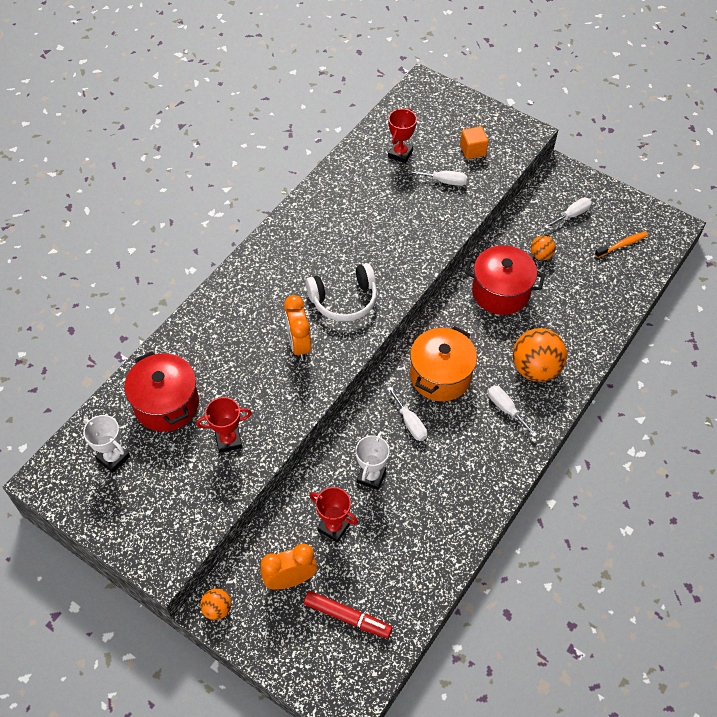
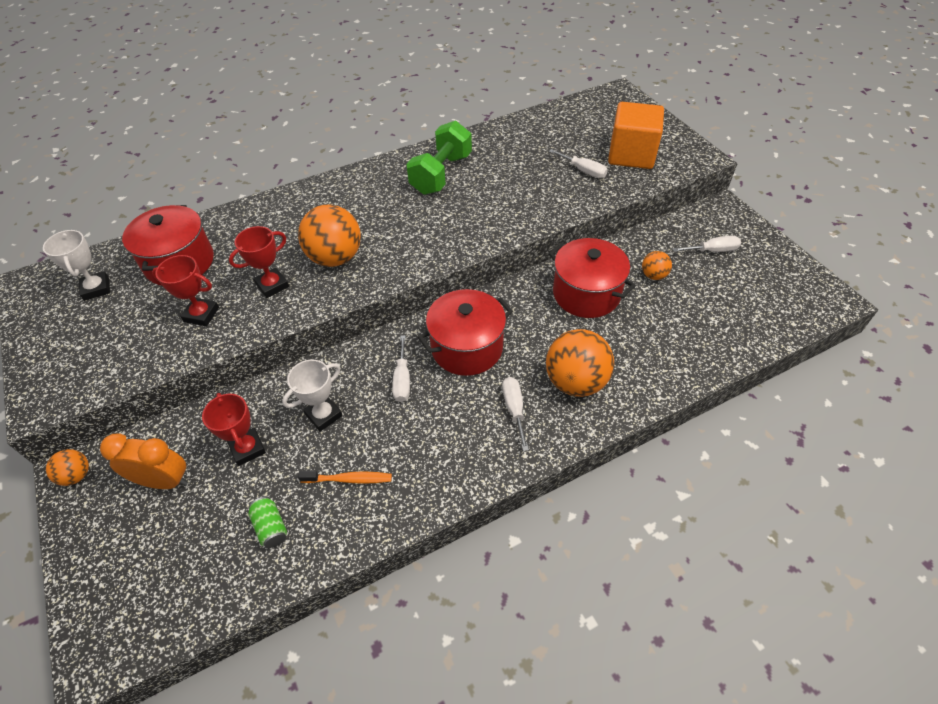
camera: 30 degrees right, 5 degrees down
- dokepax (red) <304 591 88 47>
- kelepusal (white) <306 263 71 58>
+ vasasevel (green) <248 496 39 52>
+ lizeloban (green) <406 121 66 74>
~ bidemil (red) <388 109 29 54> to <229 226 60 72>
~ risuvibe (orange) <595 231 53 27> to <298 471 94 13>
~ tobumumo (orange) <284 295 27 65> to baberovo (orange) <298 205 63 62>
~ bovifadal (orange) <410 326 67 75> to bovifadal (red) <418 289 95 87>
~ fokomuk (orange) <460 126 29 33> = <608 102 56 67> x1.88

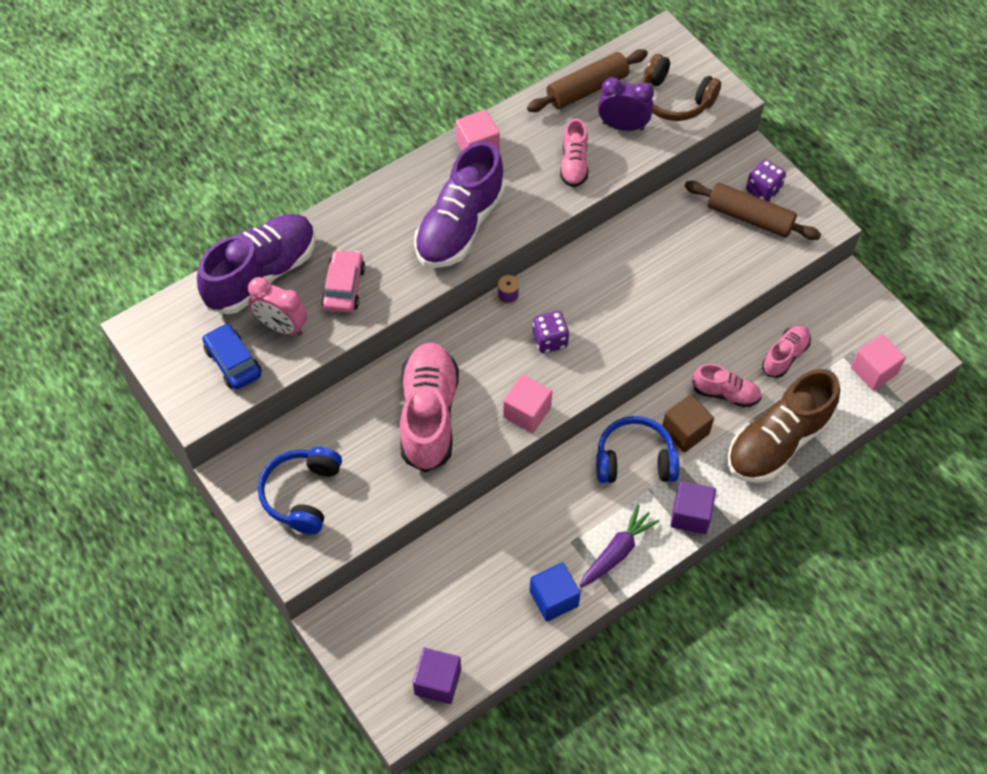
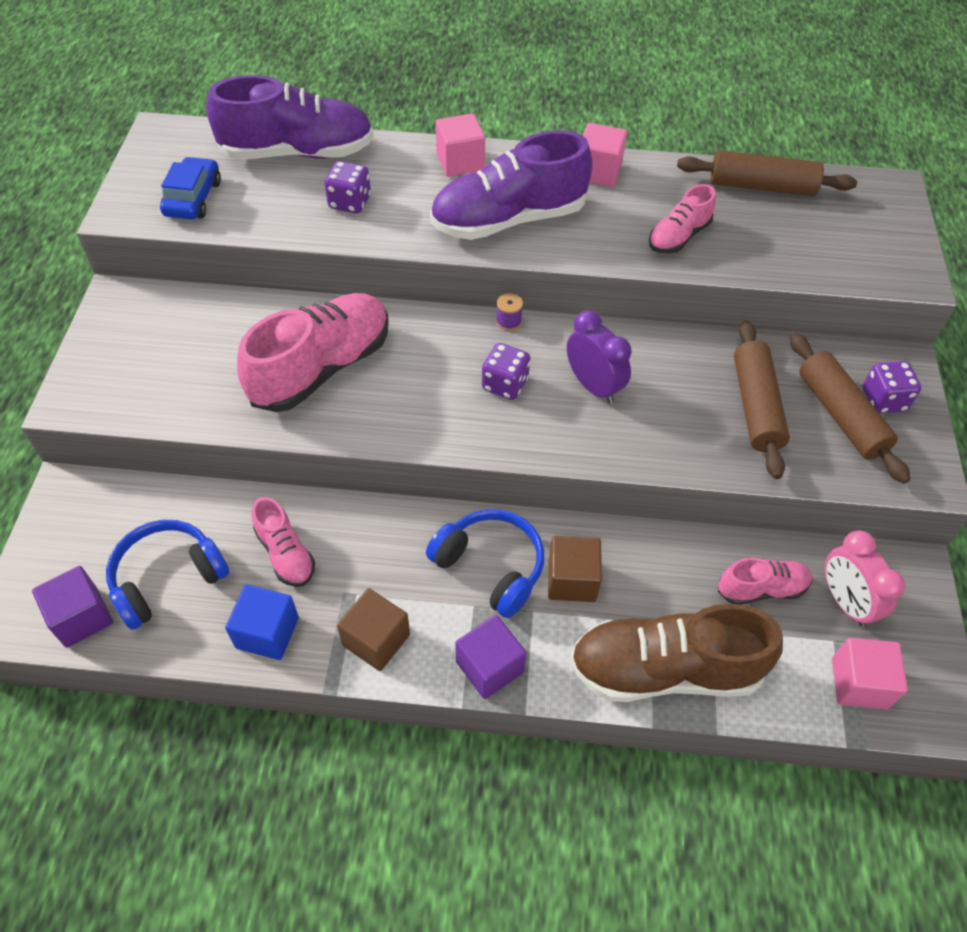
camera: 40 degrees right, 5 degrees down
- kelepusal (brown) <642 54 79 67>
+ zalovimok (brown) <734 320 56 159>
~ tobumumo (pink) <248 277 59 59> to <825 530 80 97>
~ kelepusal (blue) <258 447 84 87> to <106 520 123 110>
~ fokomuk (pink) <503 374 49 59> to <436 113 49 64>
~ tobumumo (purple) <598 77 56 54> to <567 310 64 94>
~ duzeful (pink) <692 364 69 43> to <252 497 63 90>
~ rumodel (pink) <321 249 44 64> to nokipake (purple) <324 161 47 53>
~ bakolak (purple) <580 505 80 83> to fokomuk (brown) <337 588 73 83>

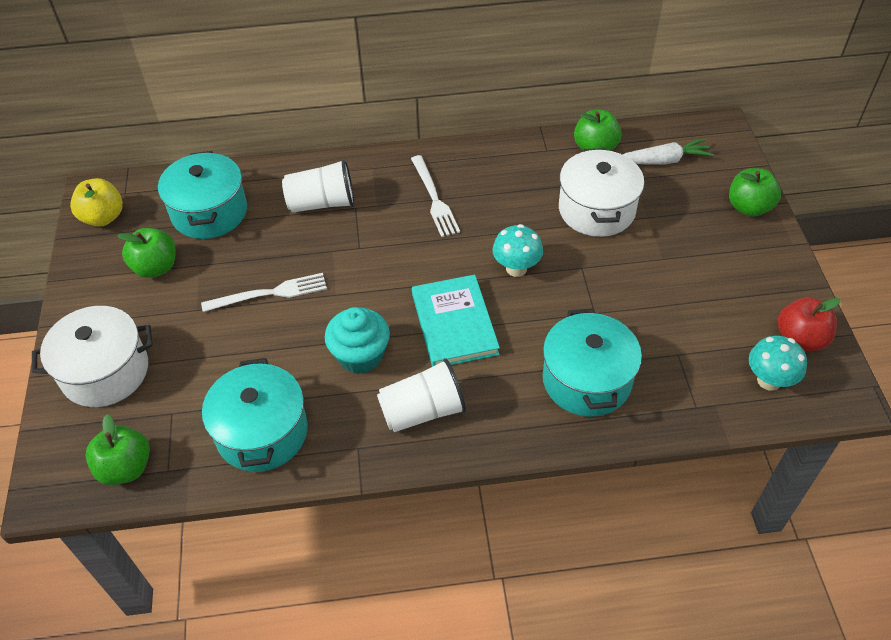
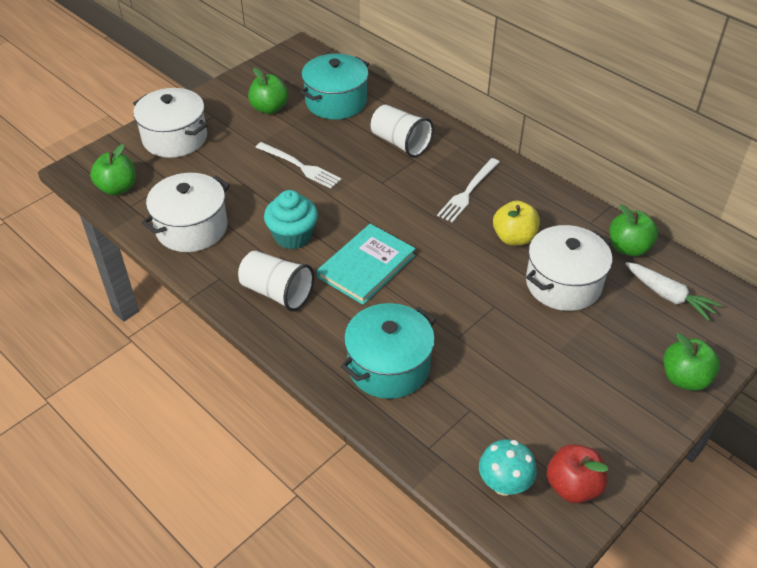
camera: 50 degrees right, 5 degrees down
- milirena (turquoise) <492 224 51 53>
~ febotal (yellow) <70 178 53 49> to <493 200 47 46>
~ bovifadal (turquoise) <202 358 106 114> to bovifadal (white) <141 173 89 79>

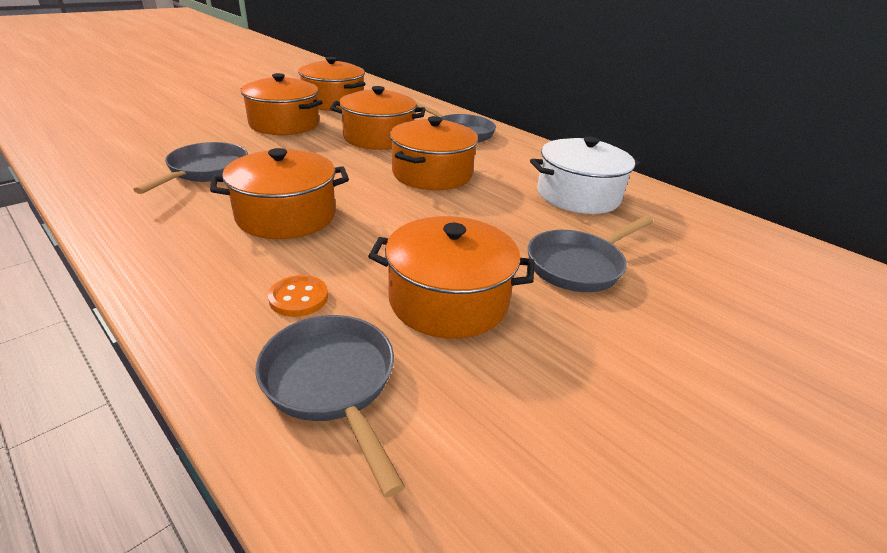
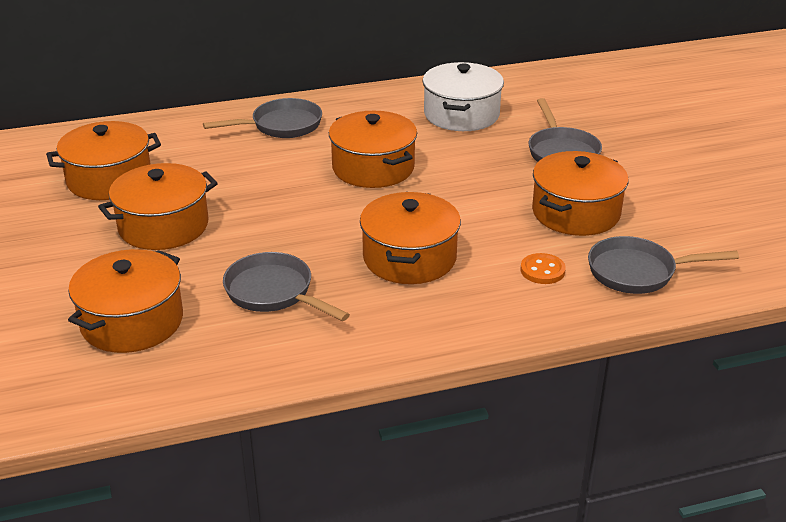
camera: 60 degrees left, 0 degrees up
~ bovifadal (orange) <330 86 95 64> to <68 249 115 104>

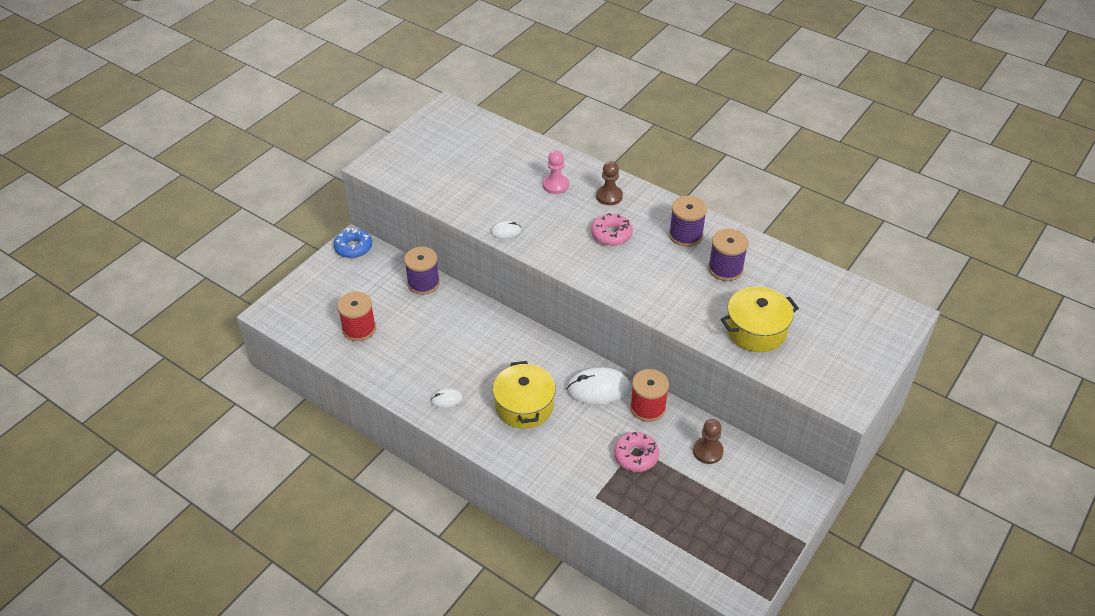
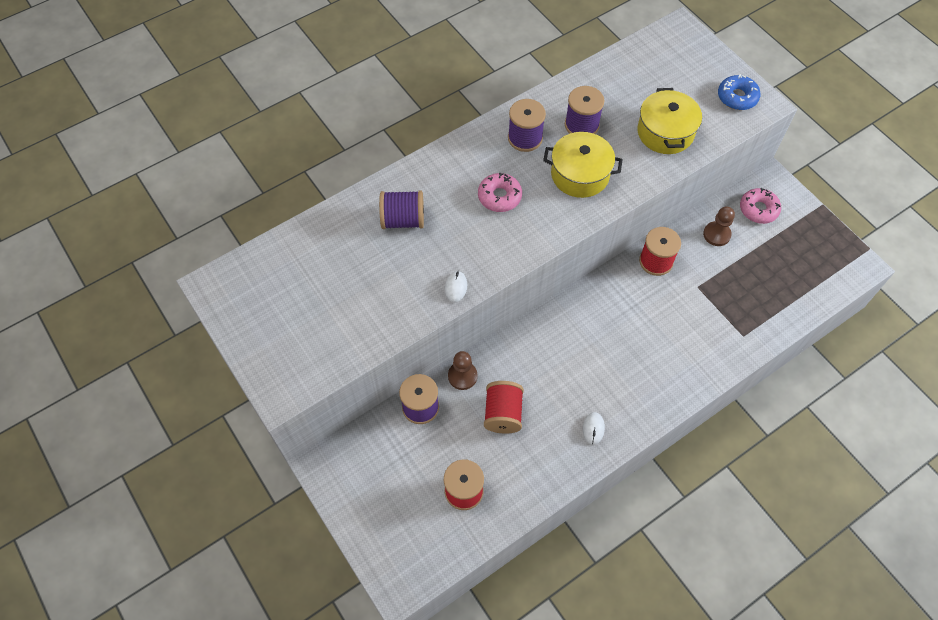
camera: 70 degrees left, 15 degrees up
- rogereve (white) <567 367 63 38>
+ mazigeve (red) <484 381 40 53>
~ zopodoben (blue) <334 228 38 30> to <718 74 42 36>
~ bovifadal (yellow) <493 361 63 68> to <543 132 80 66>
~ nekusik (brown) <596 161 27 44> to <448 351 29 39>
~ zopodoben (pink) <614 432 45 40> to <740 188 41 36>
~ nekusik (pink) <543 150 26 44> to mazigeve (purple) <379 190 45 39>

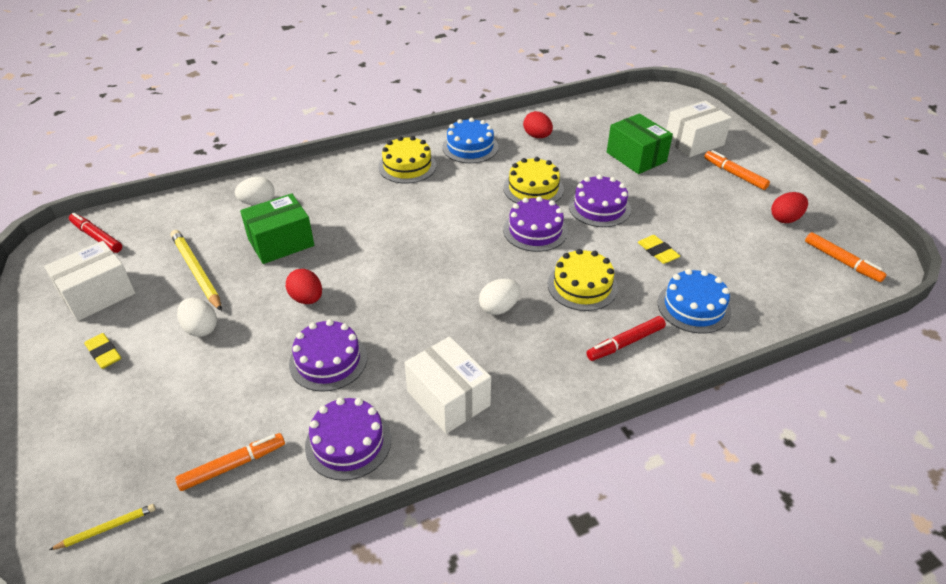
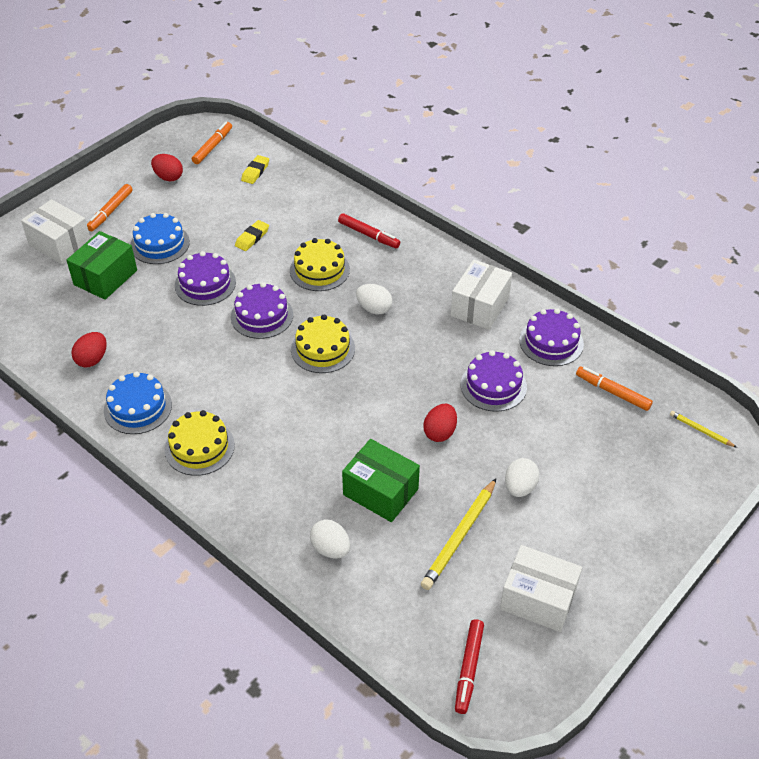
camera: 115 degrees left, 5 degrees up
~ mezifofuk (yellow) <84 333 37 36> to <241 155 28 29>
~ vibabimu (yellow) <504 157 60 46> to <291 315 64 58>
~ vibabimu (blue) <658 269 73 65> to <130 213 60 51>

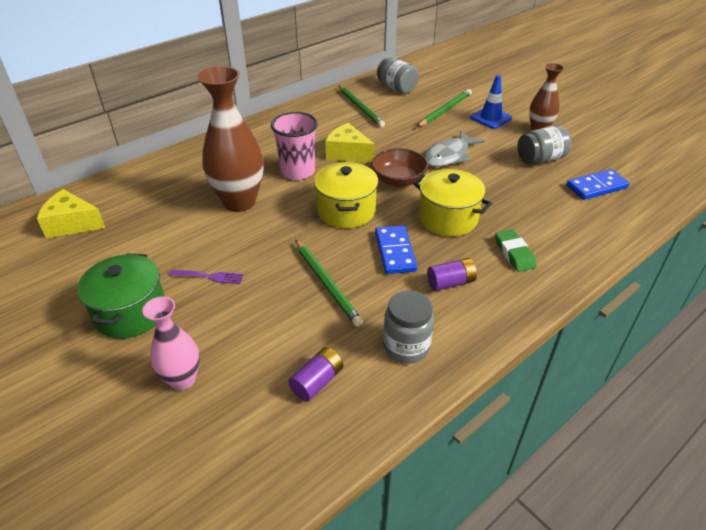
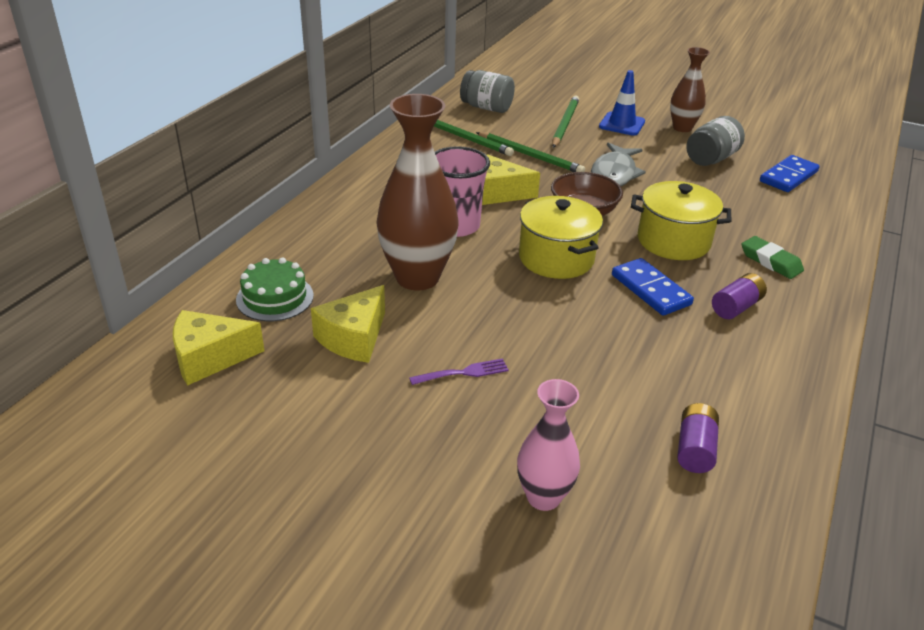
camera: 25 degrees left, 5 degrees down
- bovifadal (green) <77 253 88 86>
- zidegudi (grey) <383 290 51 73>
+ vibabimu (green) <236 257 78 65>
+ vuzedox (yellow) <311 285 74 78>
~ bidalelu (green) <295 240 68 87> to <476 132 109 40>

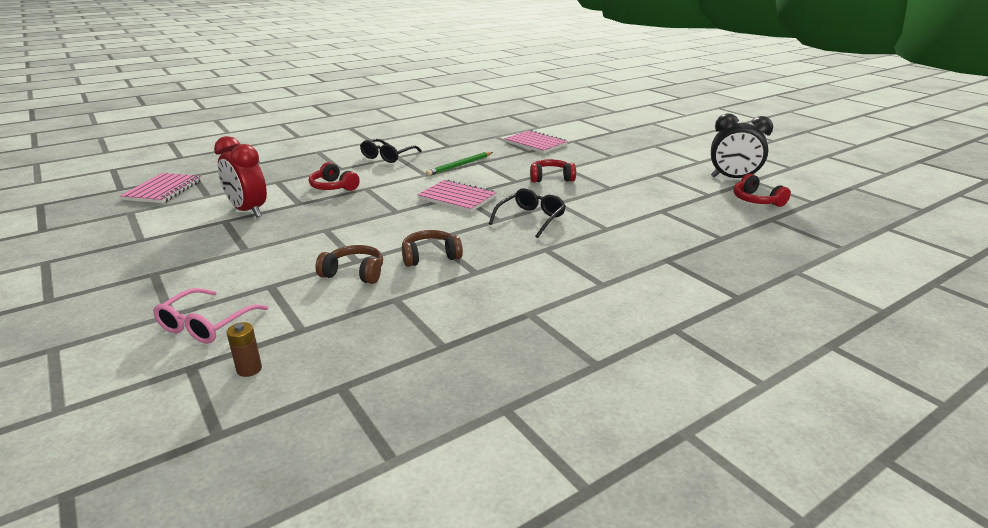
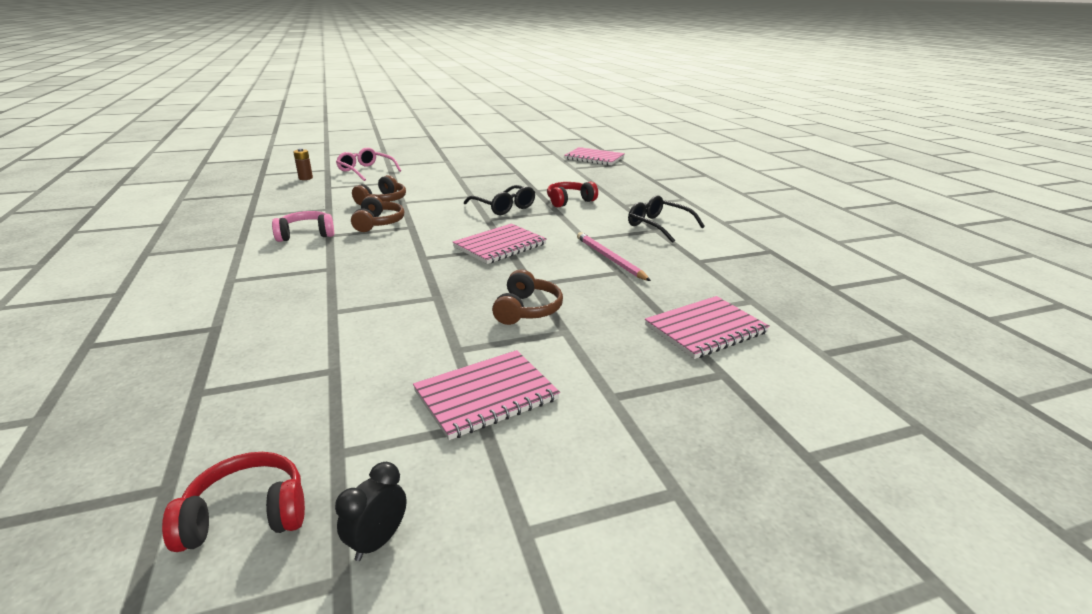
camera: 105 degrees right, 0 degrees up
- tobumumo (red) <214 136 53 82>
+ kelepusal (pink) <272 211 62 31>
+ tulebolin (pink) <413 350 147 90>
~ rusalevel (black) <489 188 77 50> to <464 185 71 30>
~ bidalelu (green) <426 152 67 24> to bidalelu (pink) <577 232 74 49>
~ kelepusal (red) <530 159 46 24> to kelepusal (brown) <492 270 71 55>
~ tobumumo (black) <711 113 62 65> = <335 462 72 99> x0.49

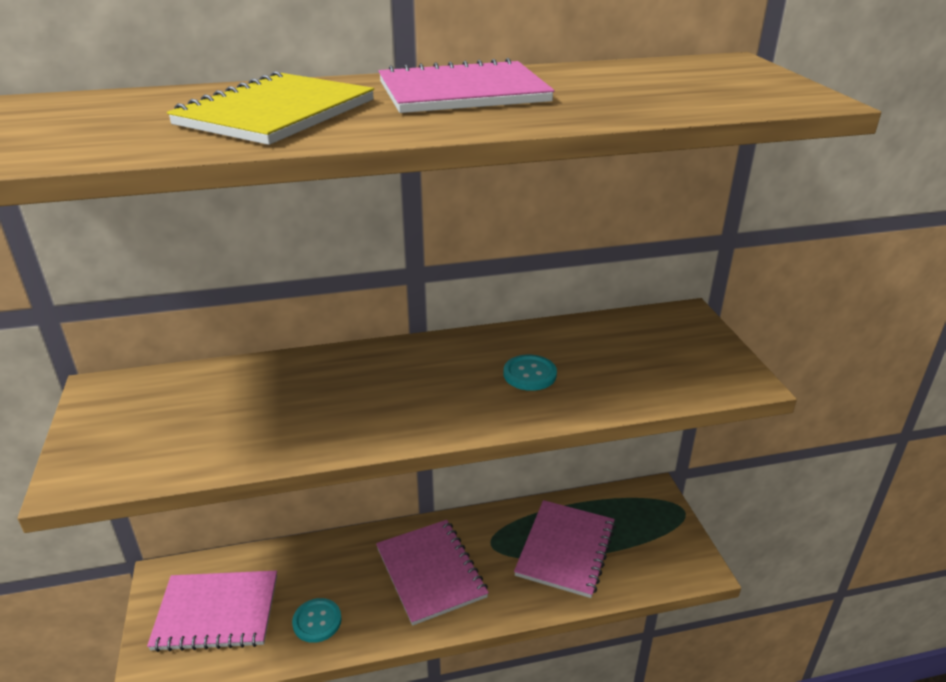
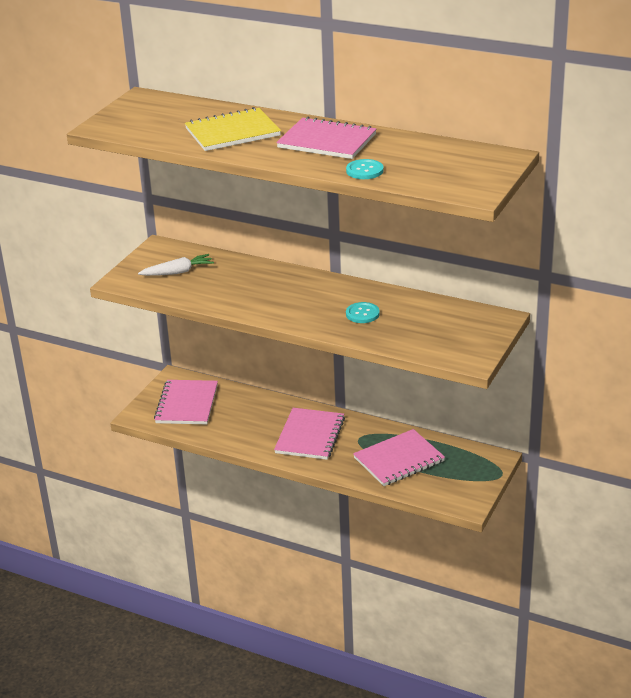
camera: 40 degrees right, 0 degrees up
+ bakolak (white) <138 254 76 22>
~ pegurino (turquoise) <292 598 50 45> to <346 159 38 20>
~ tulebolin (pink) <147 570 130 82> = <154 380 64 44> 60 degrees clockwise

